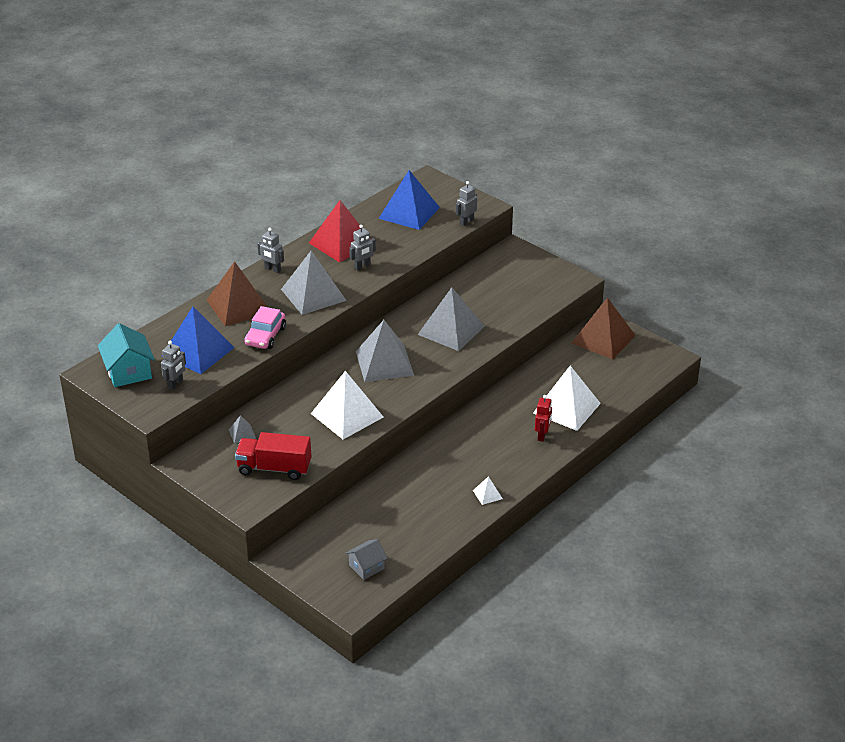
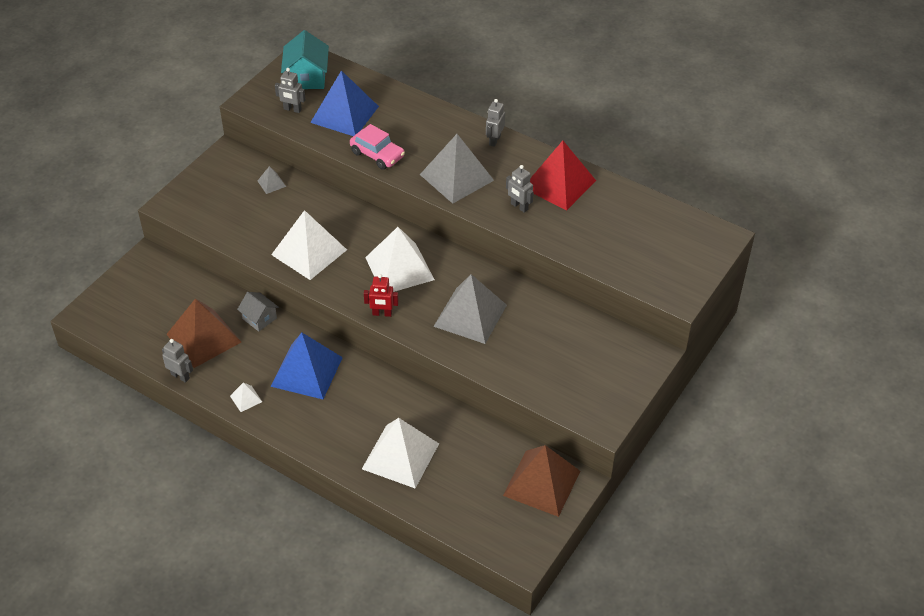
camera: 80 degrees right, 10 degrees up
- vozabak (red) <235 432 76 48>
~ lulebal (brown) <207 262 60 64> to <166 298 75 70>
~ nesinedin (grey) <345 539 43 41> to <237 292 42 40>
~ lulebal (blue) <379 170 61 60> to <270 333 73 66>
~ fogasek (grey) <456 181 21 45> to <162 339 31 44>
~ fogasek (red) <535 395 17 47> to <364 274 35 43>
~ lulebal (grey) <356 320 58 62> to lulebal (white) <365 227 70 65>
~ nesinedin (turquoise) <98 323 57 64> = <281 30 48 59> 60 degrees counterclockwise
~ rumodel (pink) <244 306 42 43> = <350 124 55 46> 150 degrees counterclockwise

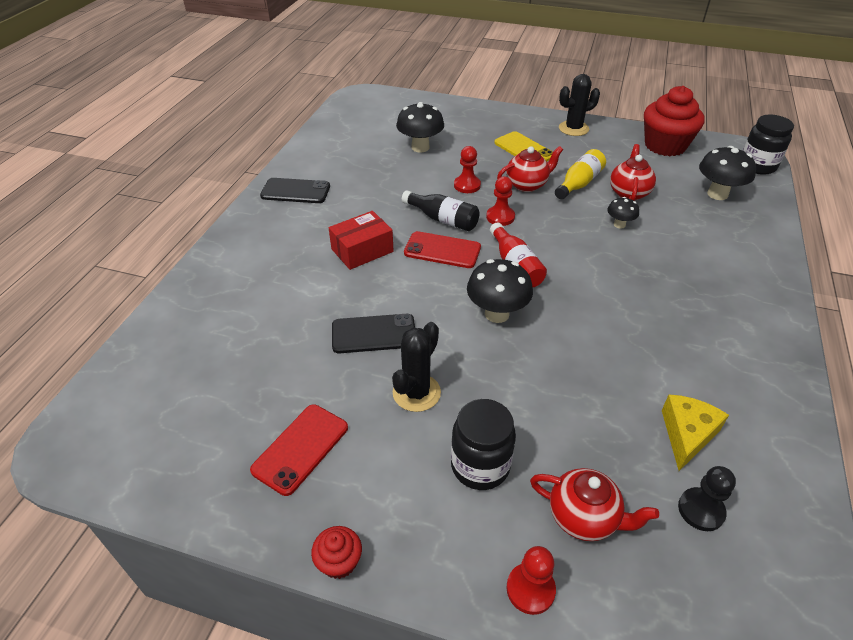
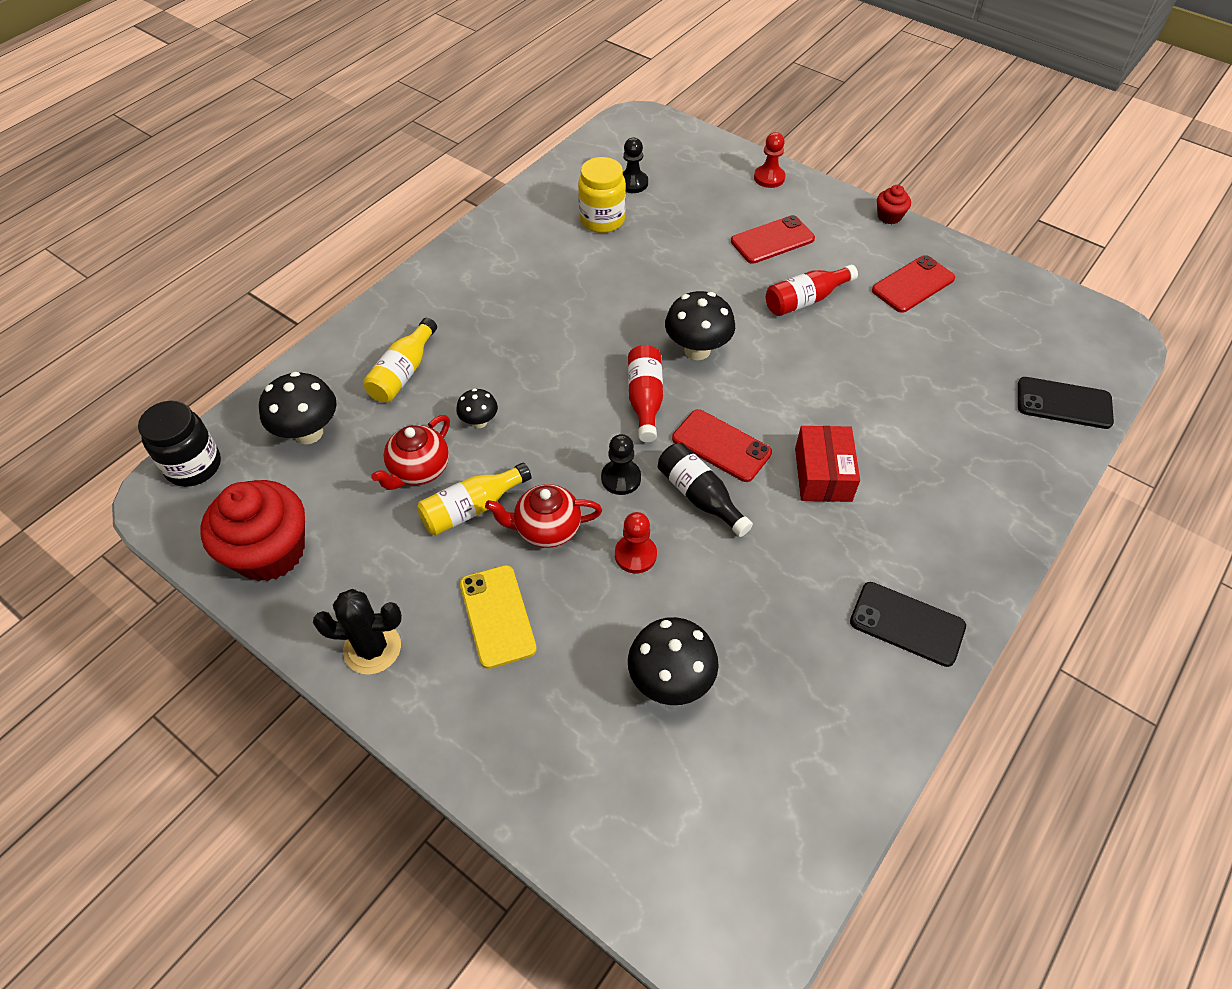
camera: 160 degrees left, 10 degrees up
- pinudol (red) <530 468 129 73>
+ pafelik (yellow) <363 318 74 85>
~ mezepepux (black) <332 314 83 39> to <1018 377 96 52>
~ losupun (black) <392 322 49 90> to pafelik (red) <766 265 92 51>
~ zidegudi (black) <451 399 65 91> to mezepepux (red) <731 215 84 49>
~ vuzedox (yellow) <662 395 67 76> to zidegudi (yellow) <578 157 48 76>
~ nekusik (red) <486 177 29 49> to nekusik (black) <601 434 40 61>
~ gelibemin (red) <329 211 65 59> = <795 426 65 76> 75 degrees counterclockwise

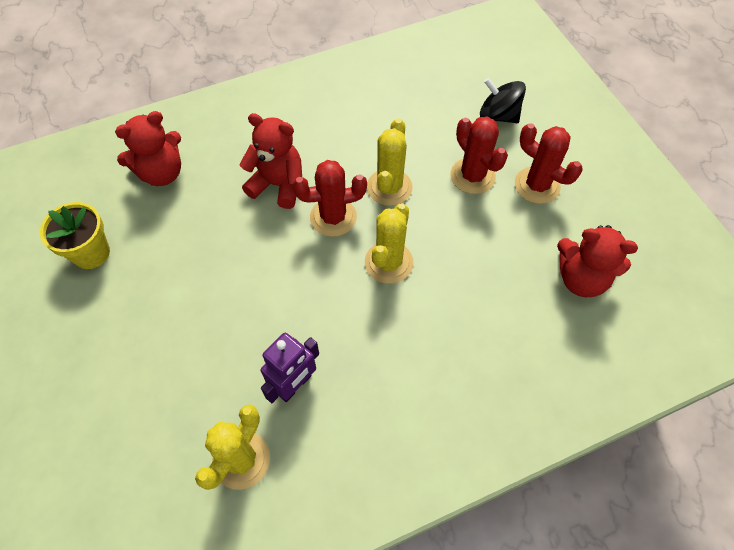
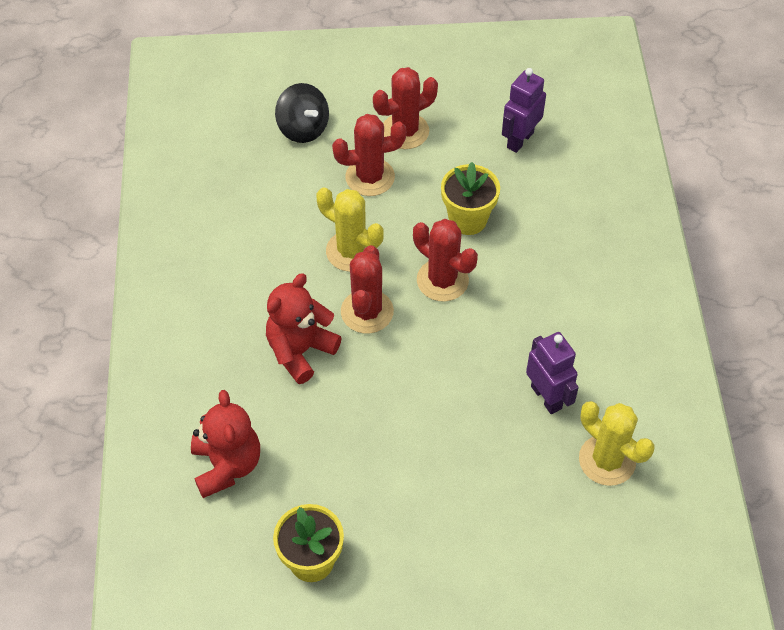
camera: 70 degrees left, 5 degrees down
+ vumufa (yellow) <441 162 59 73>
~ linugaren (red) <557 225 81 72> to fogasek (purple) <502 68 44 85>
~ losupun (yellow) <365 203 49 81> to losupun (red) <413 219 65 83>
~ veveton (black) <480 78 46 45> = <275 83 54 60> 90 degrees counterclockwise

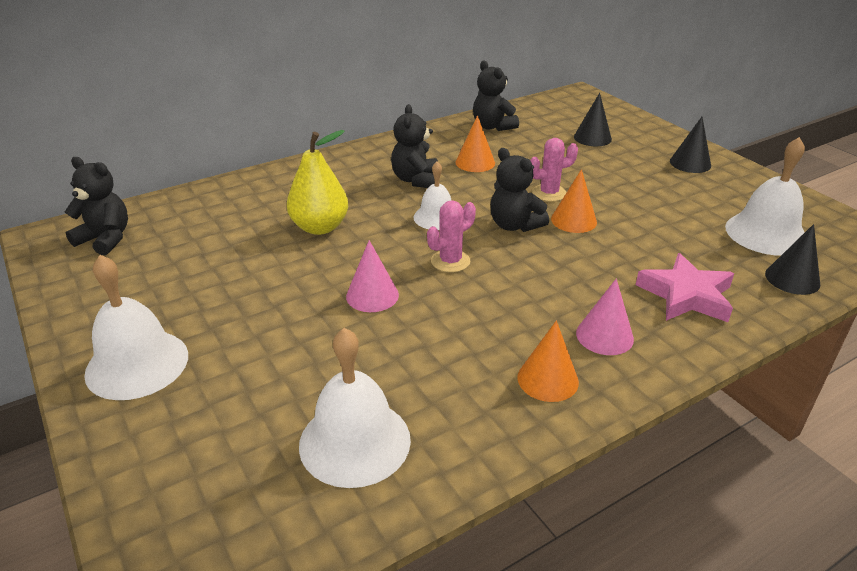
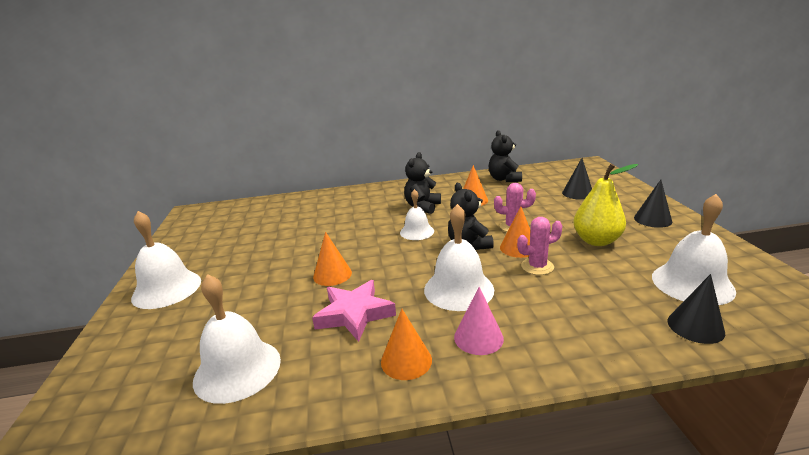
camera: 25 degrees right, 10 degrees down
- linugaren (black) <65 157 63 98>
+ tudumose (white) <424 204 70 107>
~ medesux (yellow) <287 130 61 105> to <573 164 65 82>
~ losupun (pink) <427 200 49 72> to <517 217 45 58>
~ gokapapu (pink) <636 253 98 69> to <312 280 84 62>
~ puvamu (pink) <346 240 53 72> to puvamu (orange) <313 232 39 54>

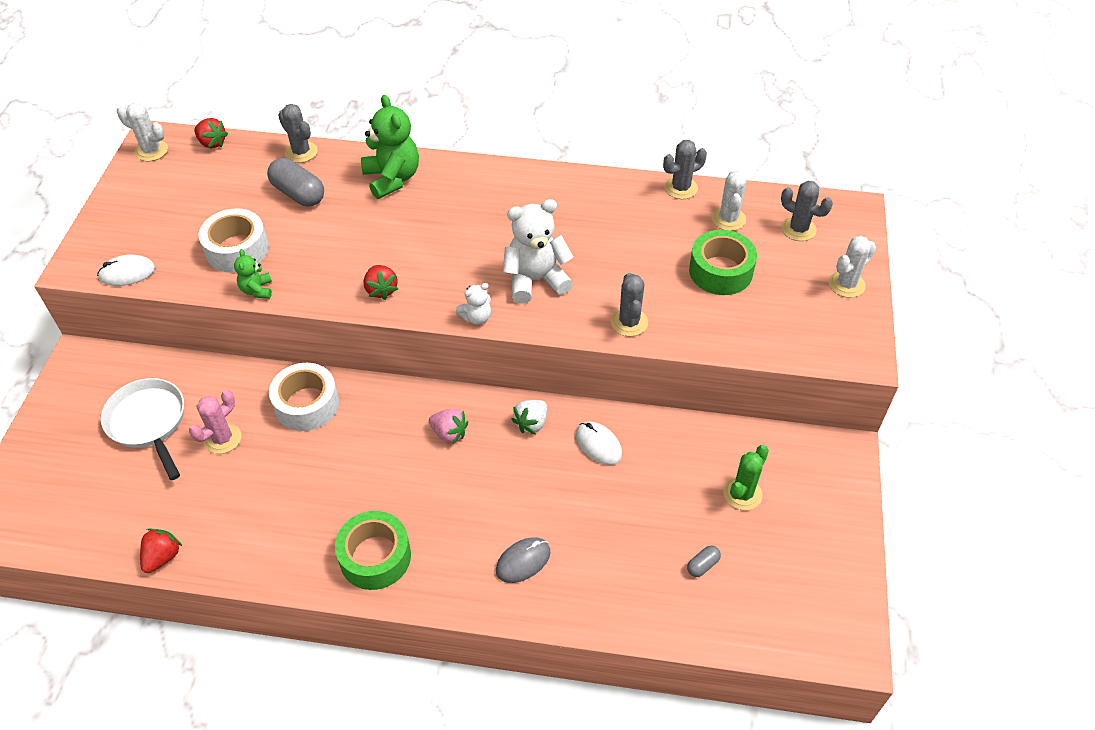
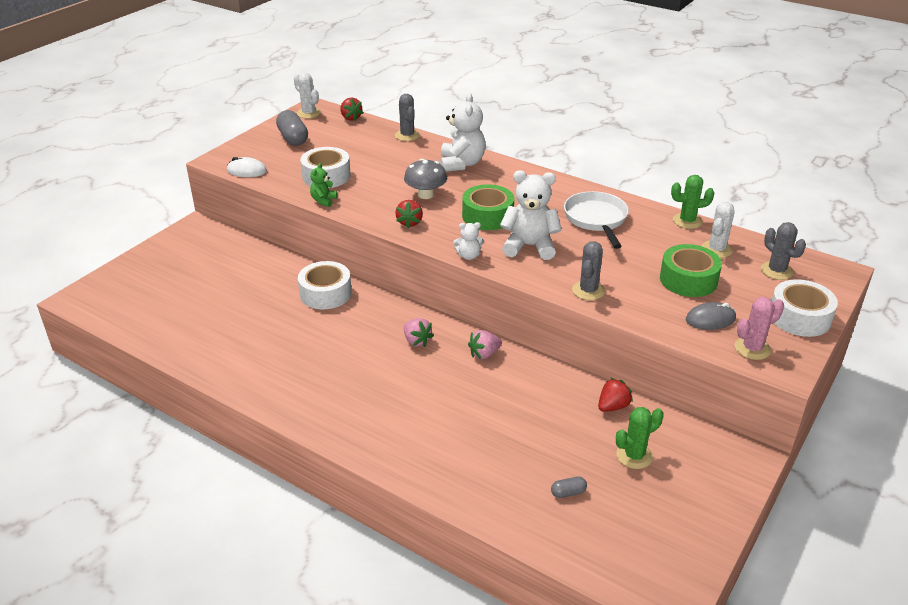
camera: 25 degrees right, 15 degrees down
- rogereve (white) <576 422 46 43>
+ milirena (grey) <404 159 43 40>
~ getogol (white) <101 378 83 102> to <564 191 65 58>
~ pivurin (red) <140 529 42 44> to <598 378 35 34>
~ losupun (pink) <189 390 52 64> to <735 297 49 63>
~ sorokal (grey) <267 158 57 49> to <276 110 32 36>
~ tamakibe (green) <335 511 76 79> to <462 184 52 46>
~ rogereve (grey) <496 537 54 46> to <686 302 50 28>
~ losupun (white) <829 236 47 62> to tamakibe (white) <772 279 66 58>
~ linugaren (green) <361 95 58 104> to linugaren (white) <440 93 46 79>
~ pivurin (white) <511 400 36 34> to pivurin (pink) <468 330 34 29>
~ losupun (grey) <663 140 44 59> to losupun (green) <671 175 43 54>

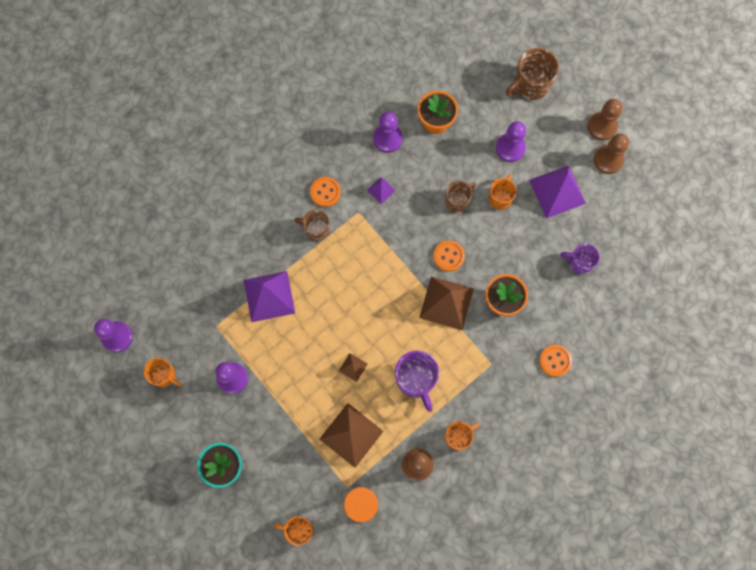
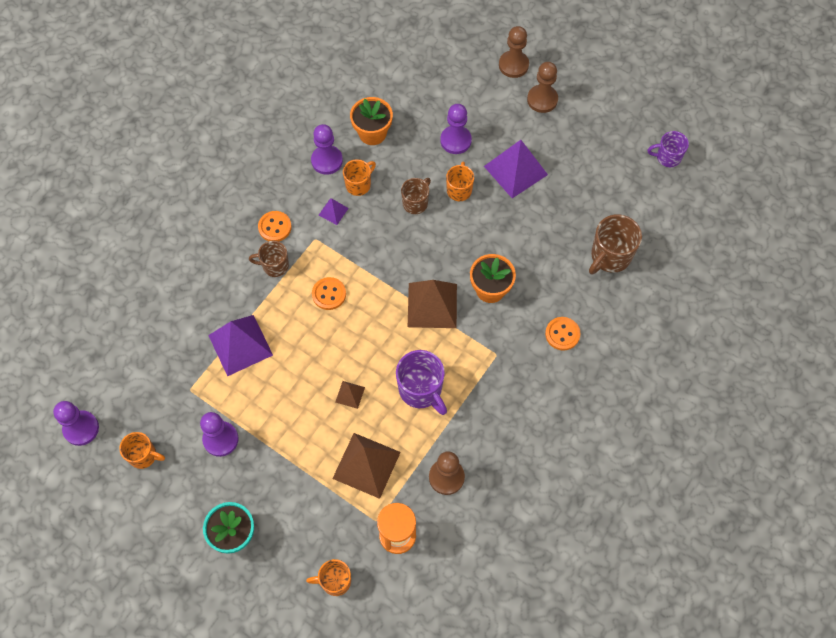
camera: 15 degrees left, 10 degrees down
~ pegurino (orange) <434 240 31 31> to <312 277 34 33>
~ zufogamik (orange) <445 421 35 29> to <343 159 33 37>
~ zufogamik (brown) <505 48 54 52> to <589 214 53 60>
~ zufogamik (purple) <560 244 40 30> to <648 131 41 36>
~ nekusik (brown) <594 134 35 40> to <499 26 30 52>

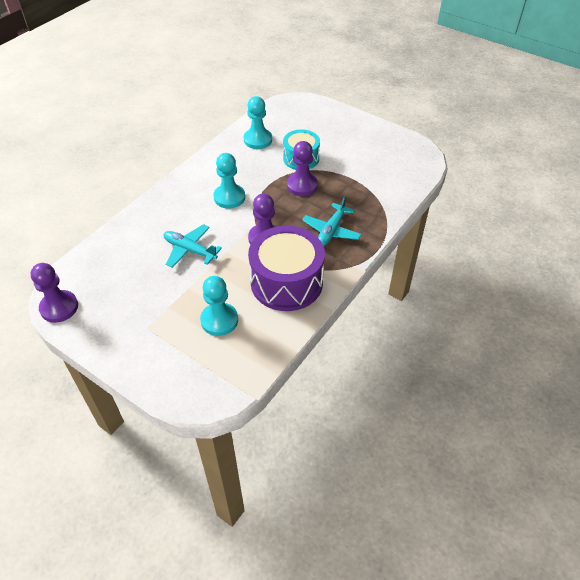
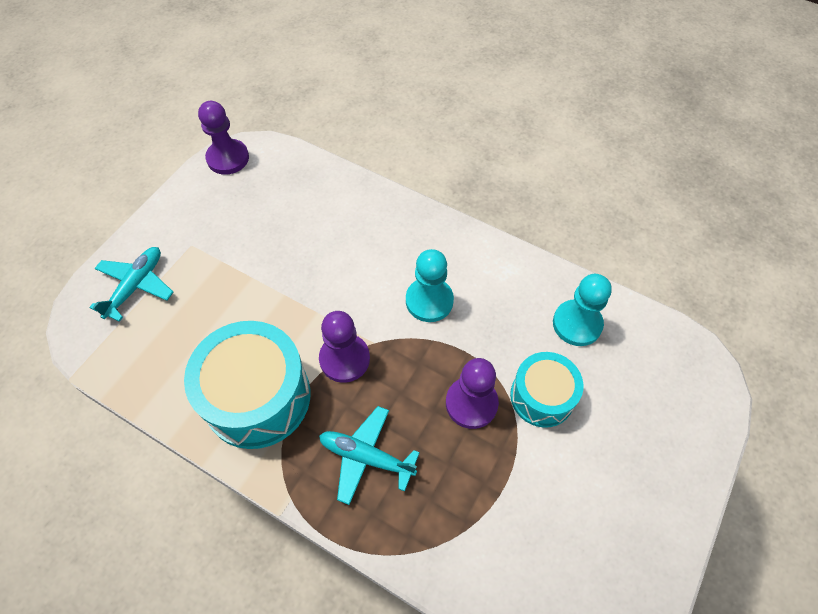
camera: 85 degrees right, 10 degrees up
- nekusik (turquoise) <200 276 38 60>
~ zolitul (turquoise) <164 224 58 44> to <89 247 84 75>
~ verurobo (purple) <248 226 77 85> to verurobo (turquoise) <184 321 126 128>

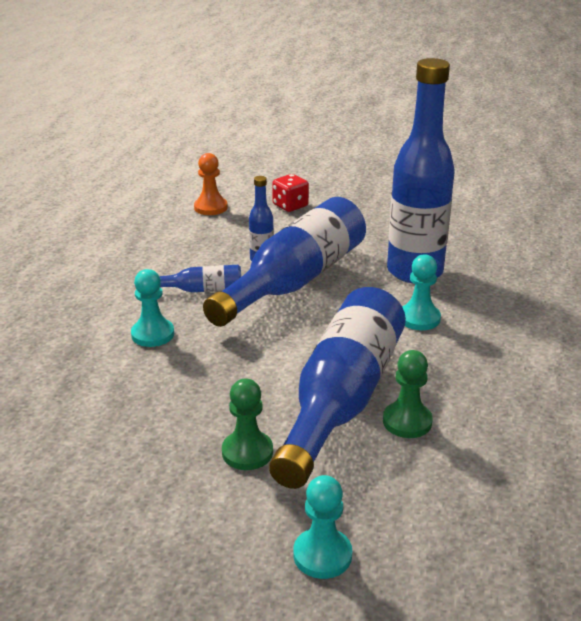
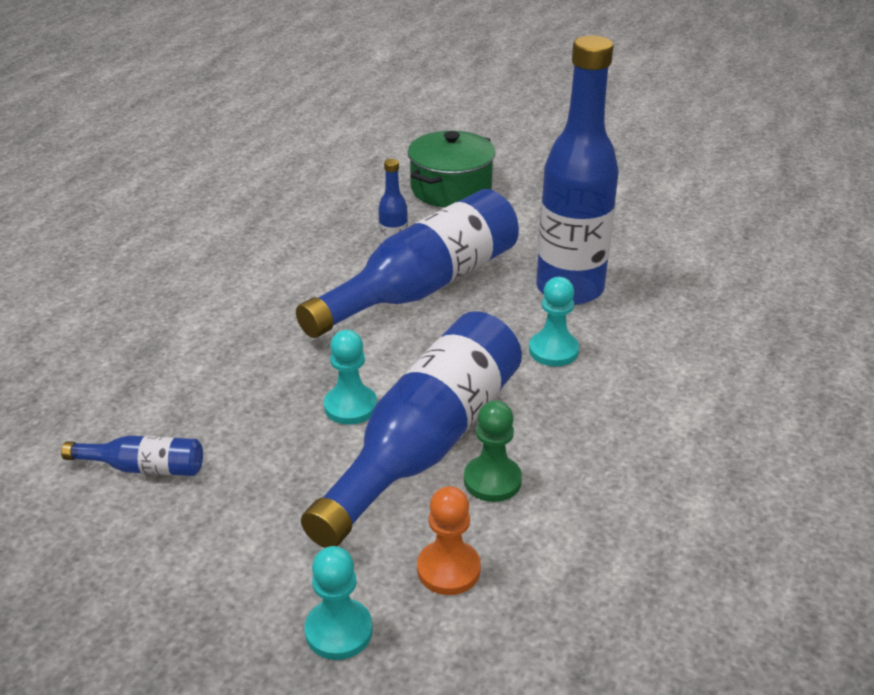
camera: 10 degrees right, 5 degrees up
- nekusik (green) <222 379 51 91>
~ nekusik (turquoise) <131 269 43 78> to <324 330 53 95>
~ pafelik (blue) <159 265 82 28> to <61 435 142 41>
~ nekusik (orange) <194 153 34 62> to <417 486 64 109>
~ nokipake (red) <272 174 37 38> to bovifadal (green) <408 131 88 76>

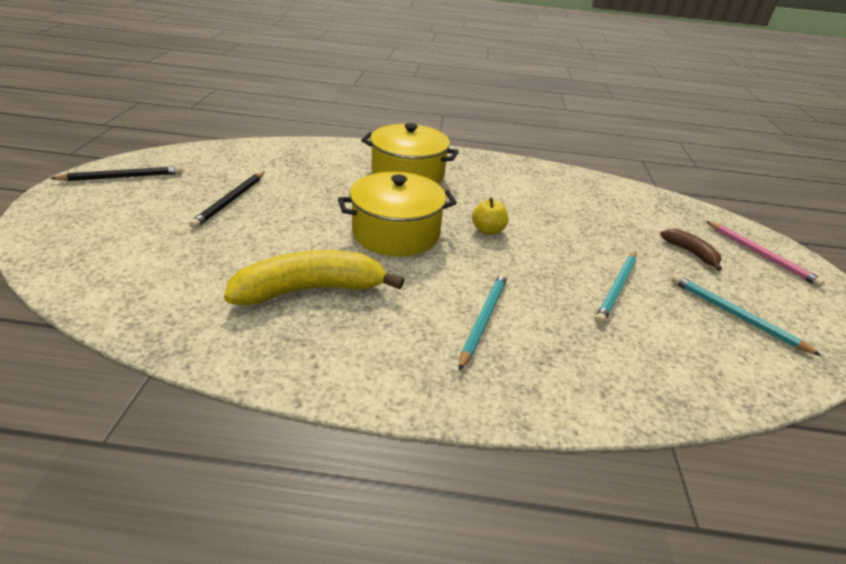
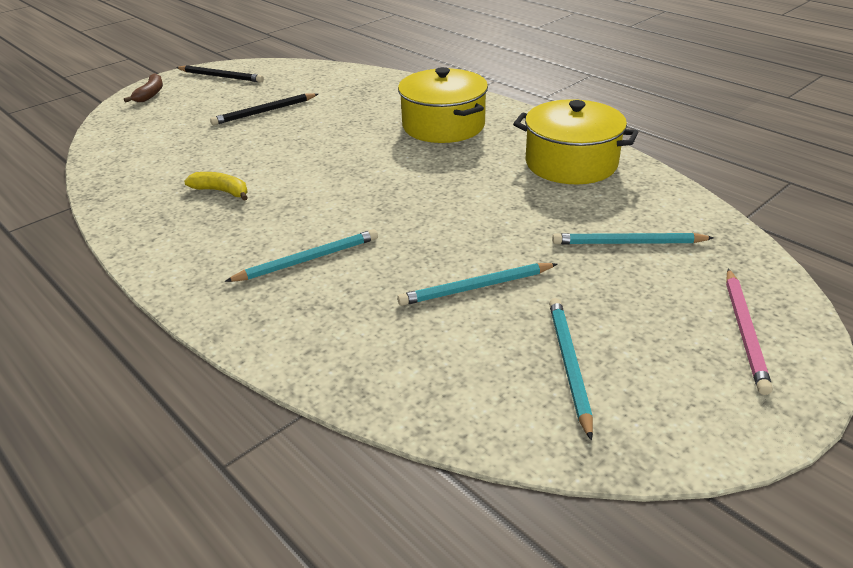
camera: 45 degrees right, 0 degrees up
- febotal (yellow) <472 198 36 37>
+ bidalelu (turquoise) <552 233 162 12>
~ bovifadal (yellow) <338 172 119 85> to <513 99 125 85>
~ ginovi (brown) <660 228 62 43> to <124 74 39 28>
~ ginovi (yellow) <224 250 180 55> = <184 172 64 29> x0.51

